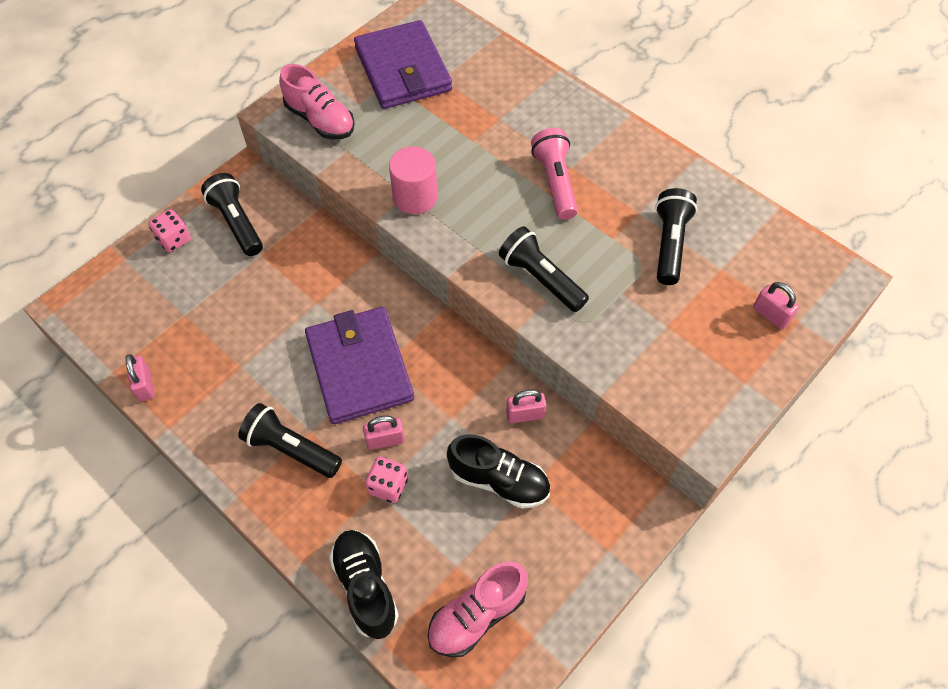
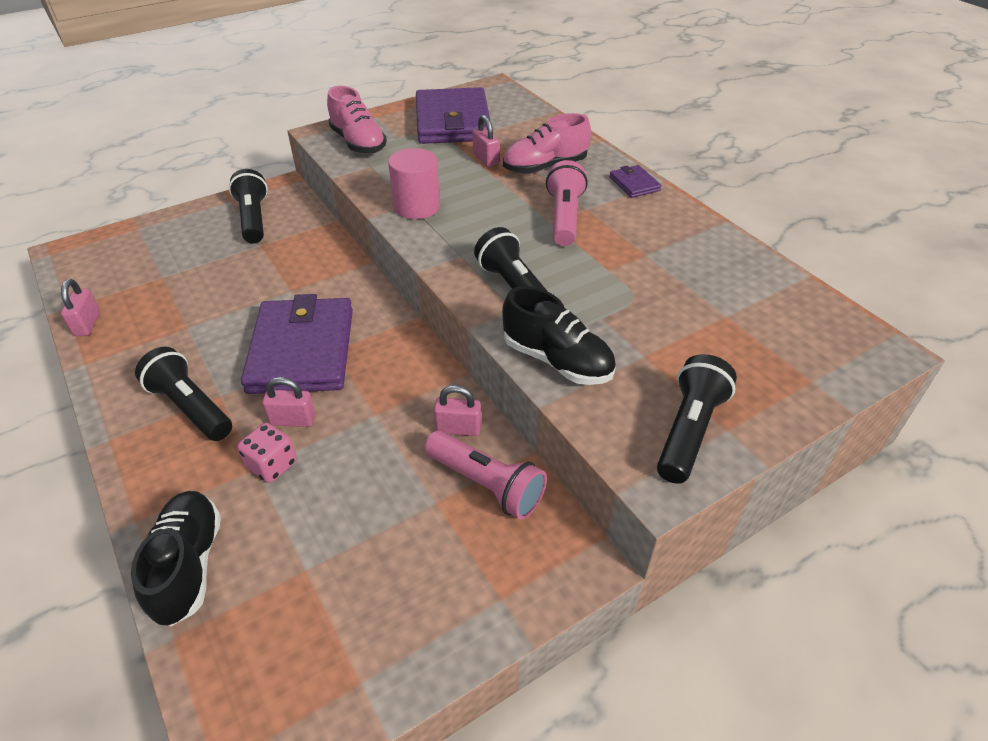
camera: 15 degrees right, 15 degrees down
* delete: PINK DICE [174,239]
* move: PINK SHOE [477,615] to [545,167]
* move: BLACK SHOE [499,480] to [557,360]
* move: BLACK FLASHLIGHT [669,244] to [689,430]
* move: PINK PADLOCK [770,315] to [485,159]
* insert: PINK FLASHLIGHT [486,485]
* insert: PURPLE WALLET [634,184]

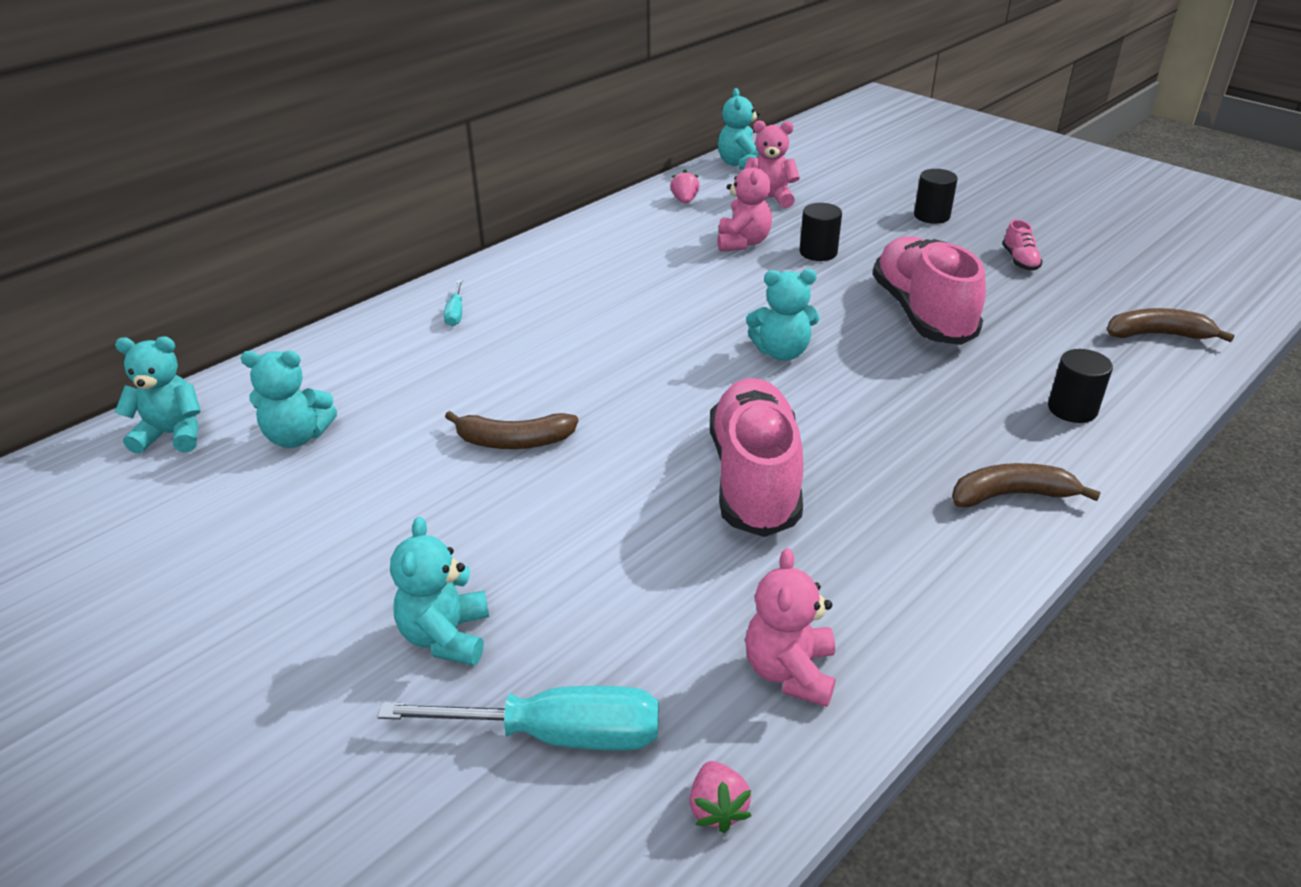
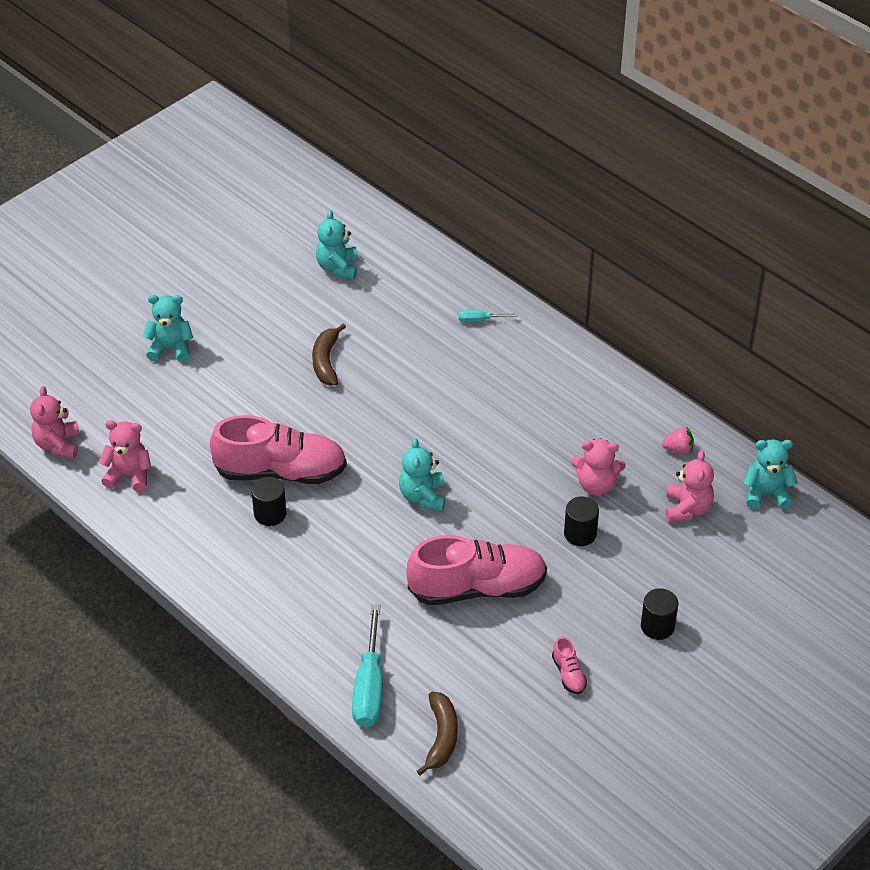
camera: 90 degrees right, 10 degrees up
* delete: TURQUOISE TEDDY BEAR [172,434]
* move: TURQUOISE SCREWDRIVER [556,735] to [369,686]
* replace: PINK STRAWBERRY [717,808] to PINK TEDDY BEAR [58,444]
* delete: BROWN BANANA [1012,495]
* rotate: PINK SHOE [1020,261] = [568,674] 105 degrees counterclockwise
* move: BLACK CYLINDER [1072,409] to [270,514]

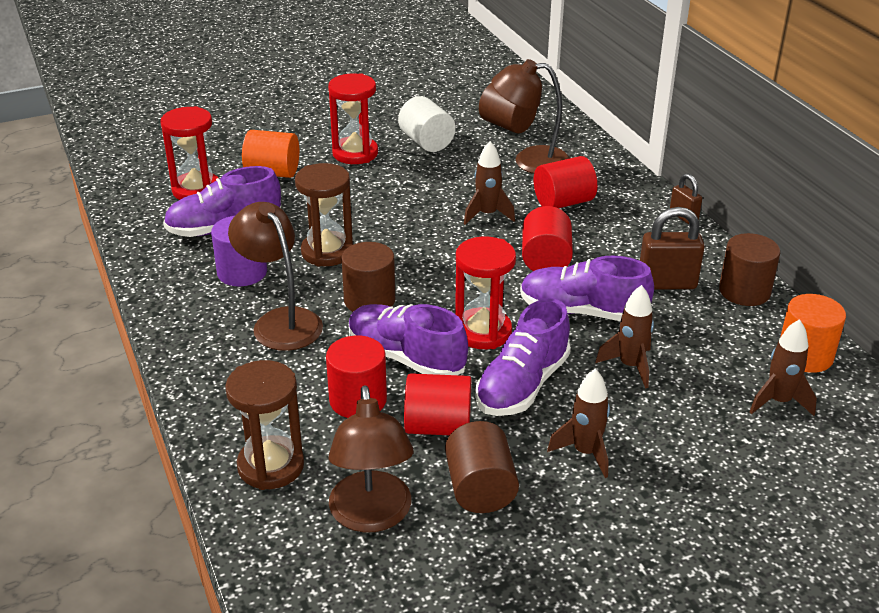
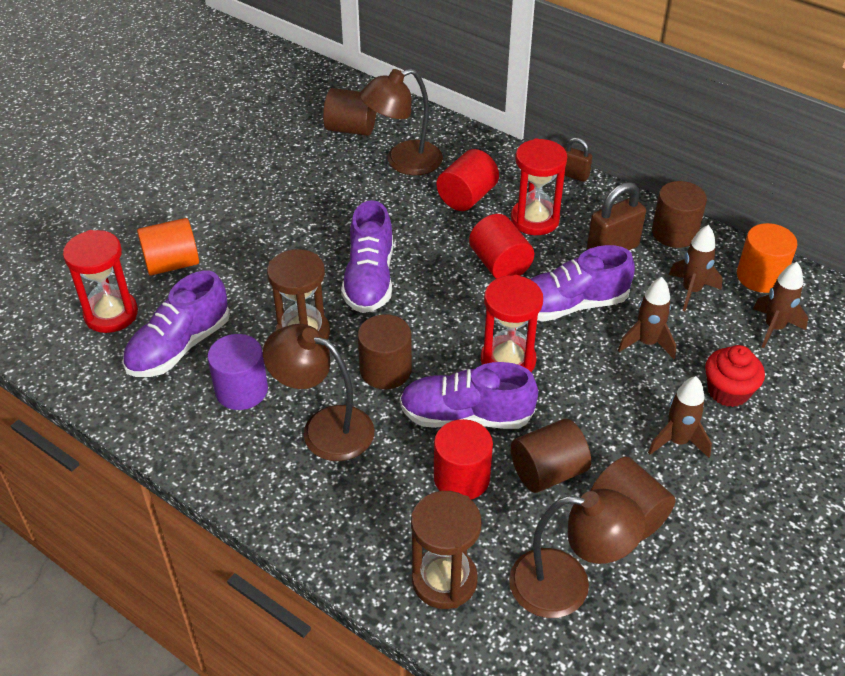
camera: 30 degrees left, 10 degrees up
* move: RED HOURGLASS [355,153] to [535,220]
* rotate: BROWN LAMP [372,516] = [567,585] 45 degrees counterclockwise
* delete: WHITE CYLINDER [426,142]
* recolor: RED CYLINDER [438,426] to BROWN CYLINDER [548,472]
* move: BROWN ROCKET [487,215] to [691,291]
* move: PURPLE SHOE [522,385] to [369,279]
* insert: RED CUPCAKE [728,391]

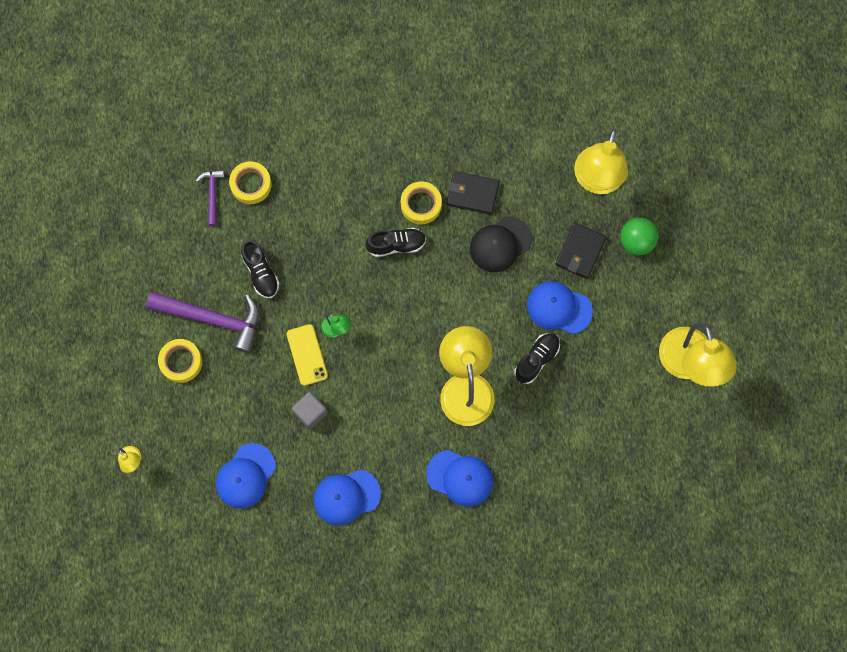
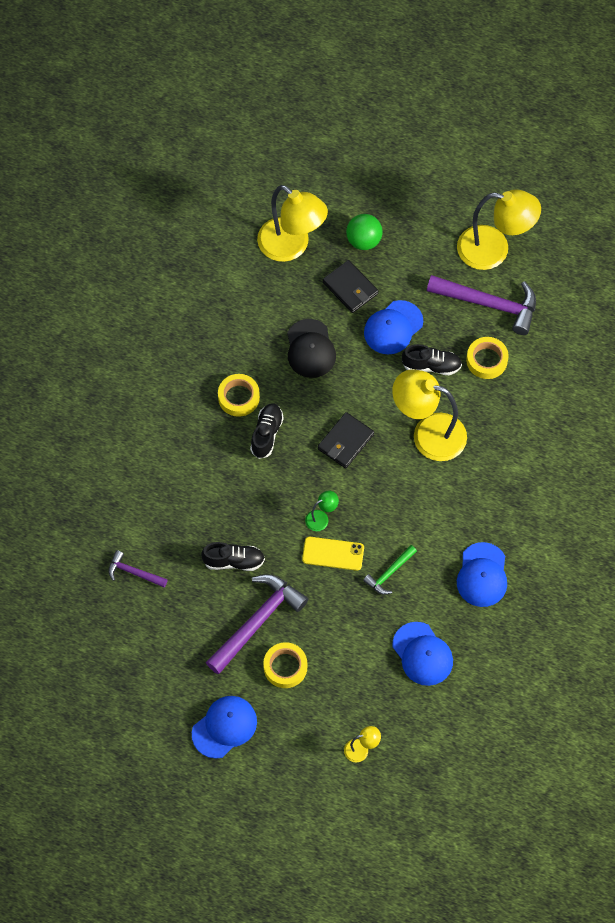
camera: 65 degrees left, 10 degrees down
* move: YELLOW TAPE [251,184] to [486,360]
* replace: GREY CUBE [310,413] to GREEN HAMMER [389,573]
* move: BLUE CAP [460,478] to [224,727]
* move: BLACK WALLET [472,194] to [345,442]
* rotate: BLACK SHOE [536,359] = [431,366] 120 degrees clockwise
* insert: PURPLE HAMMER [489,304]

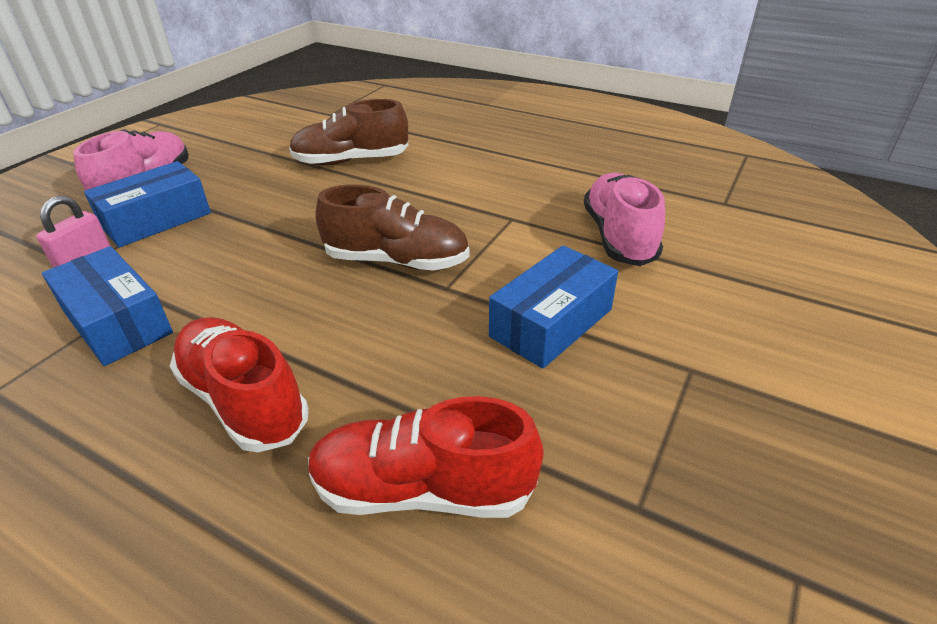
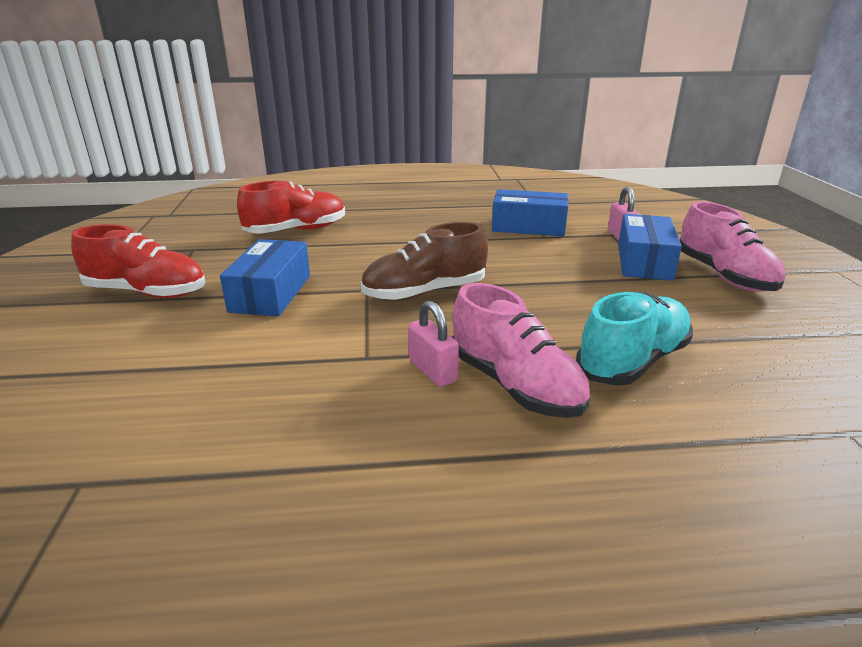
camera: 145 degrees right, 10 degrees down
* move: RED SHOE [243,400] to [147,292]
* recolor: BROWN SHOE [351,161] to TURQUOISE SHOE [632,361]
* move: PINK SHOE [618,237] to [515,385]
* insert: PINK PADLOCK [432,371]

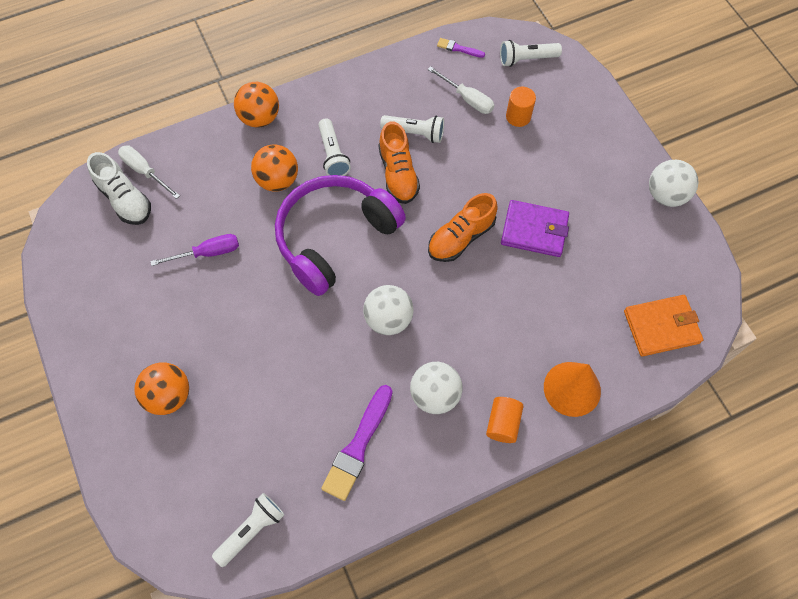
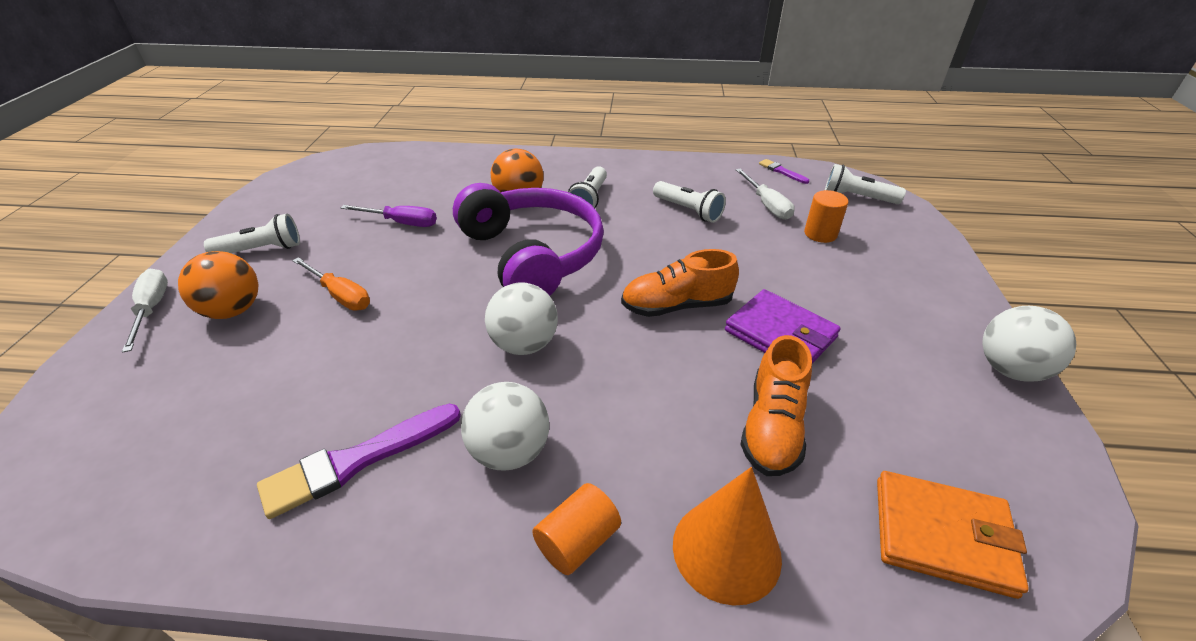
camera: 30 degrees right, 25 degrees down
* delete: WHITE SHOE [125,199]
* move: WHITE SCREWDRIVER [145,171] to [152,309]
* move: WHITE FLASHLIGHT [251,530] to [262,250]
* delete: ORANGE BALL [260,118]
* rotate: PURPLE HEADPHONES [334,237] = [532,255] 75 degrees clockwise
* move: ORANGE SHOE [398,174] to [772,427]
* insert: ORANGE SCREWDRIVER [340,295]

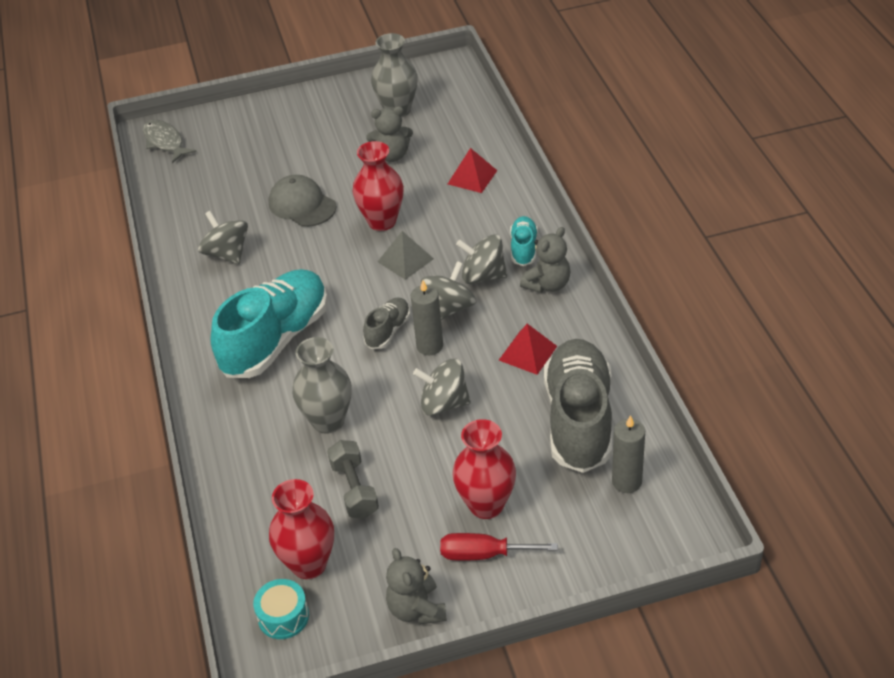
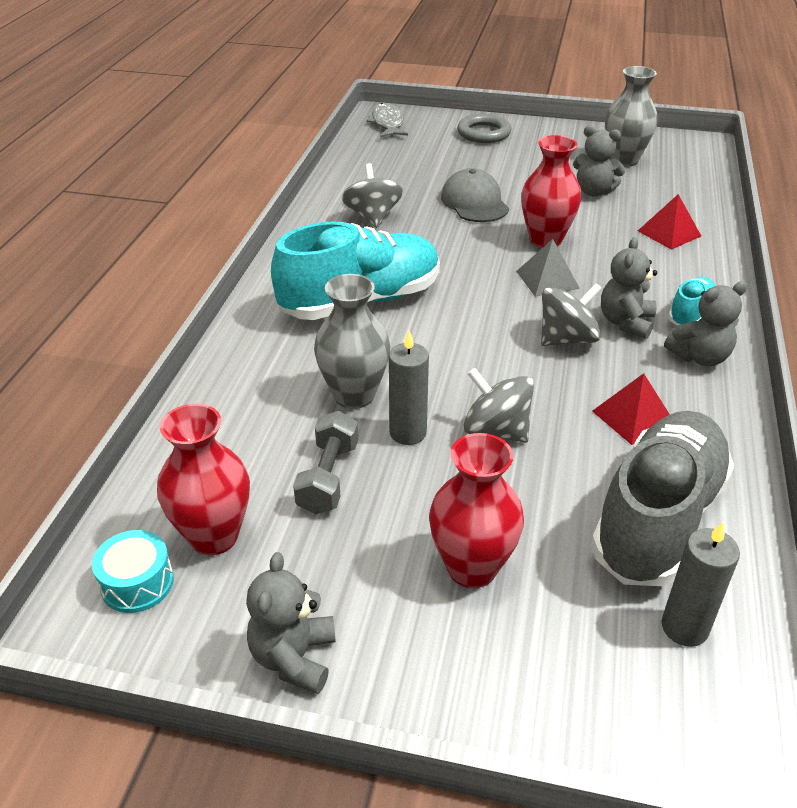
camera: 25 degrees right, 5 degrees down
* delete: GREY SHOE [388,331]
* move: GREY CANDLE [429,346] to [408,433]
* delete: RED SCREWDRIVER [484,554]
* replace: GREY SPINNING TOP [483,276] to GREY TEDDY BEAR [625,322]
* insert: GREY RING [484,133]

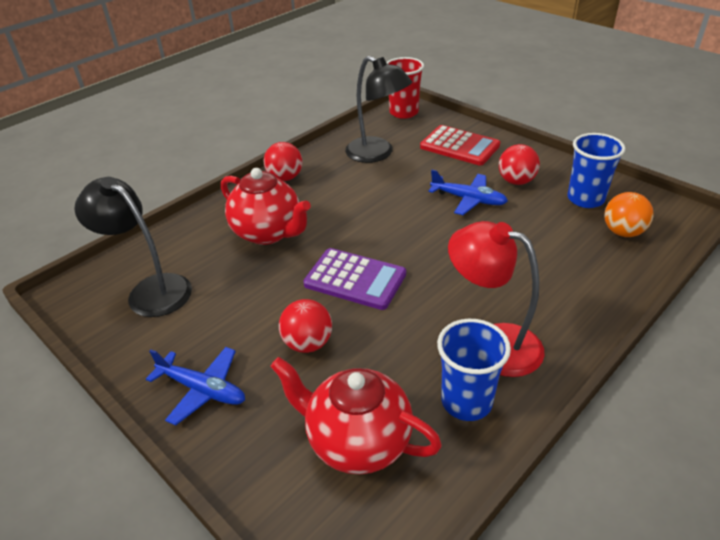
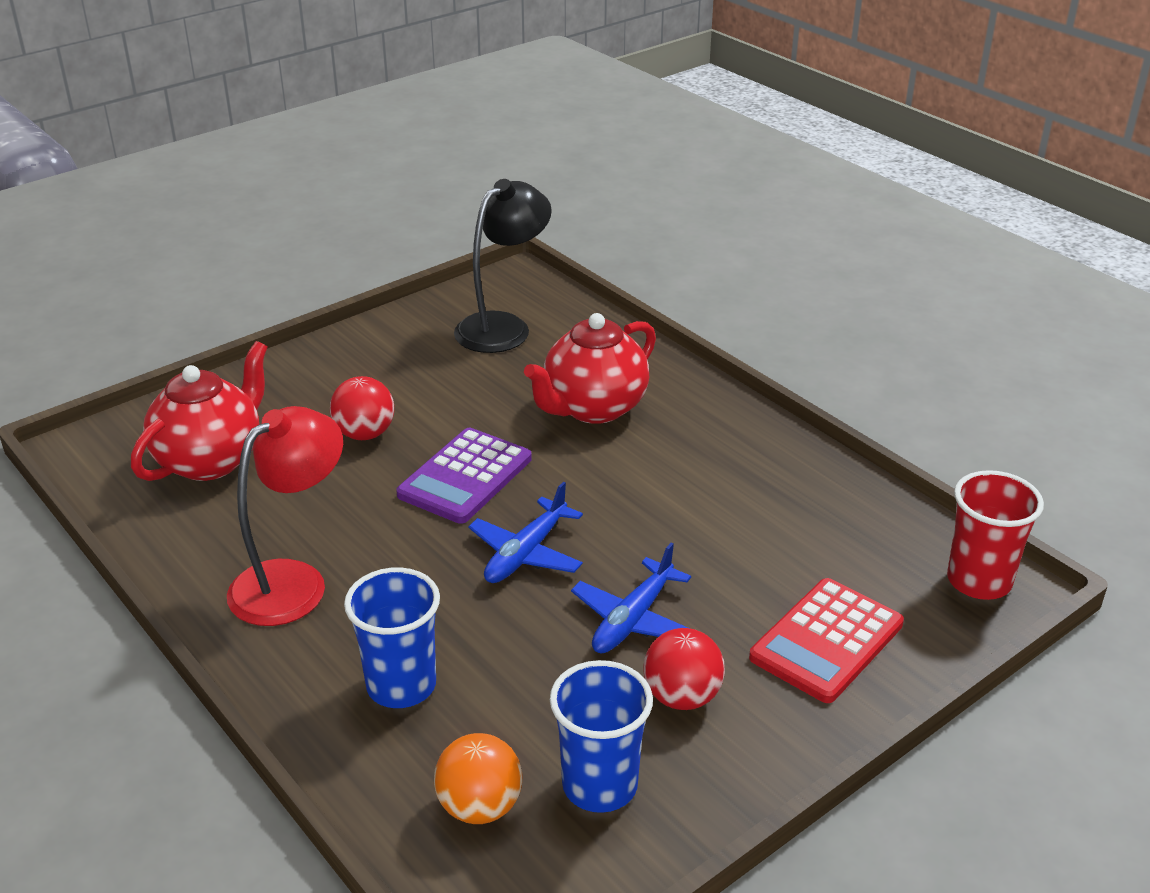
camera: 95 degrees right, 5 degrees down
* move: BLUE PLANE [202,390] to [526,553]
* delete: RED BALL [285,178]
* delete: BLACK LAMP [377,154]
* move: BLUE CUP [466,401] to [401,685]

